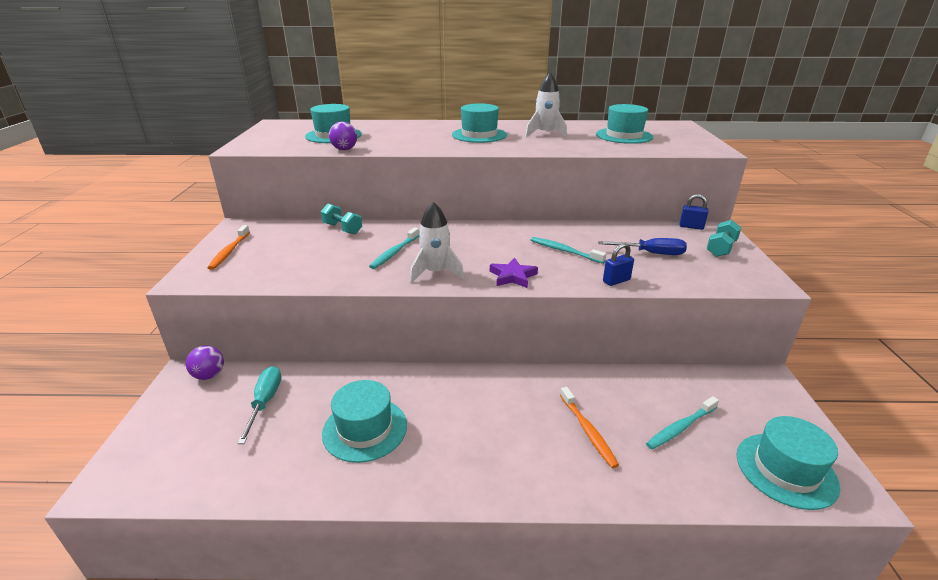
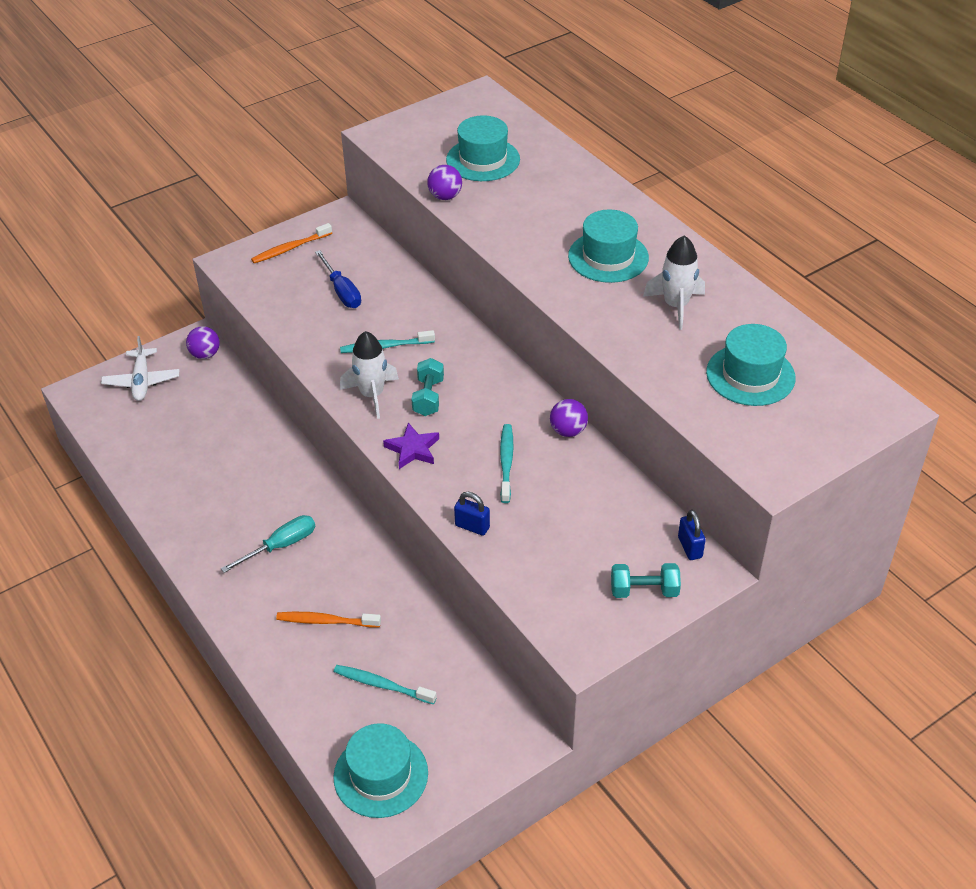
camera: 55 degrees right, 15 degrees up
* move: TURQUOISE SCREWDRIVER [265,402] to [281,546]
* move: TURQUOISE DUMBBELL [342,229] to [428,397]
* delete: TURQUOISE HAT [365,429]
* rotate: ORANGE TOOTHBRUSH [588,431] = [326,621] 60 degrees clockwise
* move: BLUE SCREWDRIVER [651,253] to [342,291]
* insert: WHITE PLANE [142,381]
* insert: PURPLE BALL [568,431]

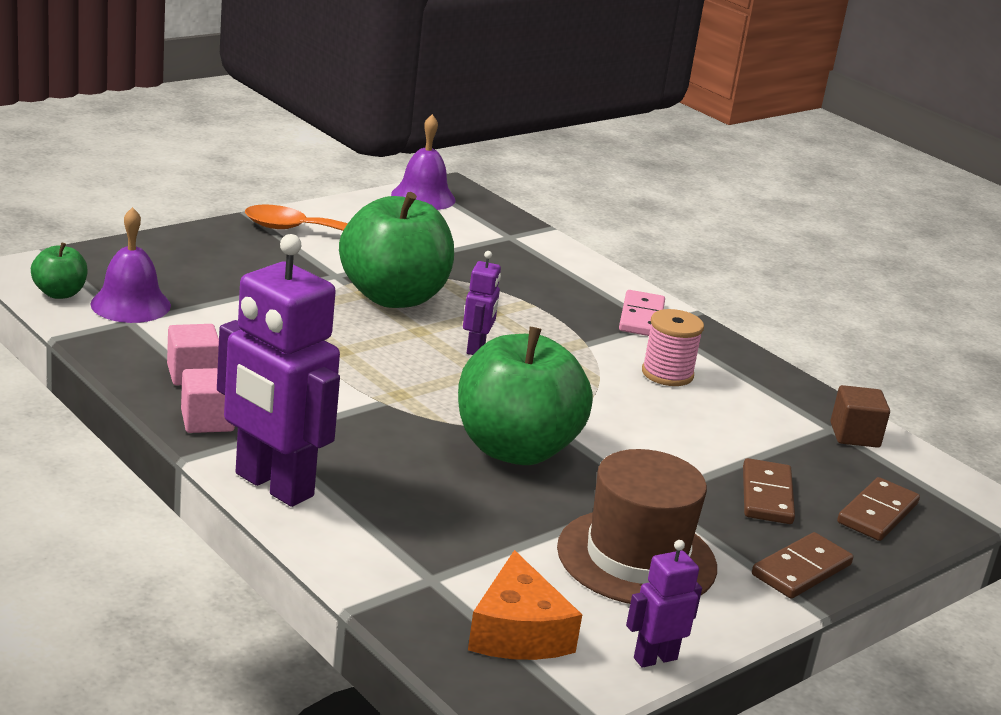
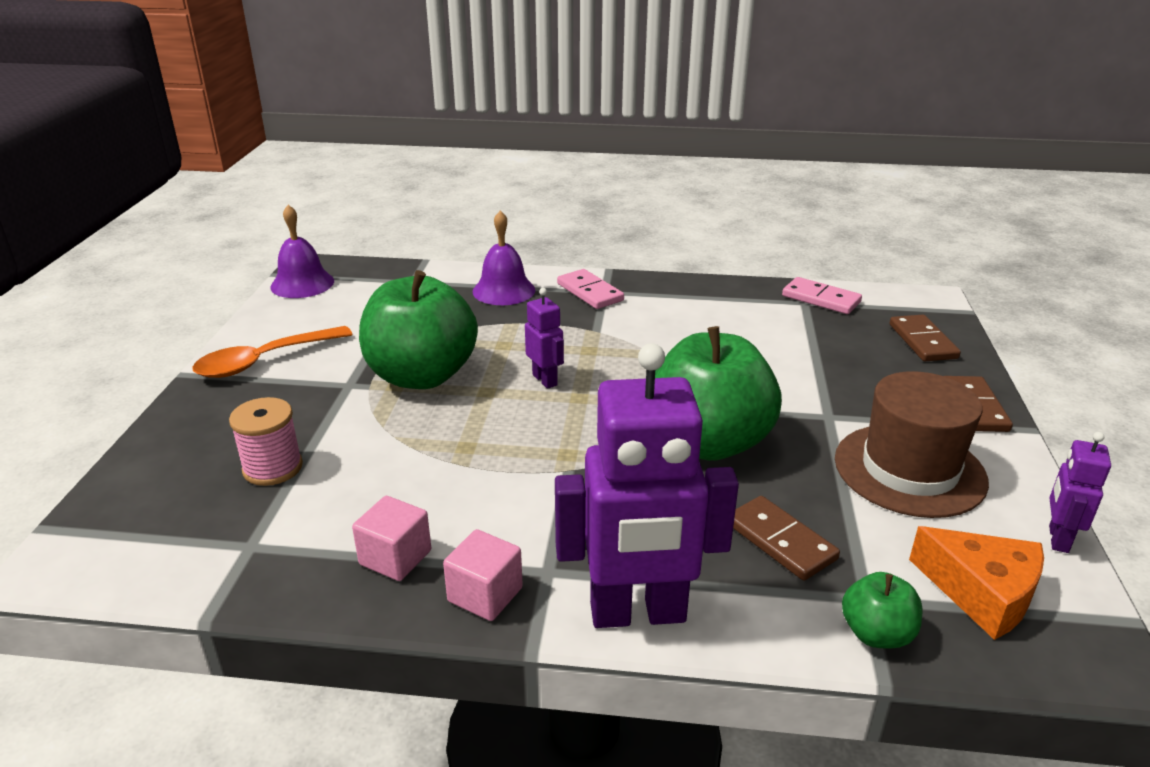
camera: 40 degrees left, 5 degrees up
* move: GREEN APPLE [60,293] to [876,634]
* move: PURPLE BELL [130,304] to [504,290]
* move: PINK SPOOL [667,374] to [273,468]
* move: BROWN DOMINO [766,495] to [780,541]
* replace: BROWN CUBE [854,435] to PINK DOMINO [821,299]

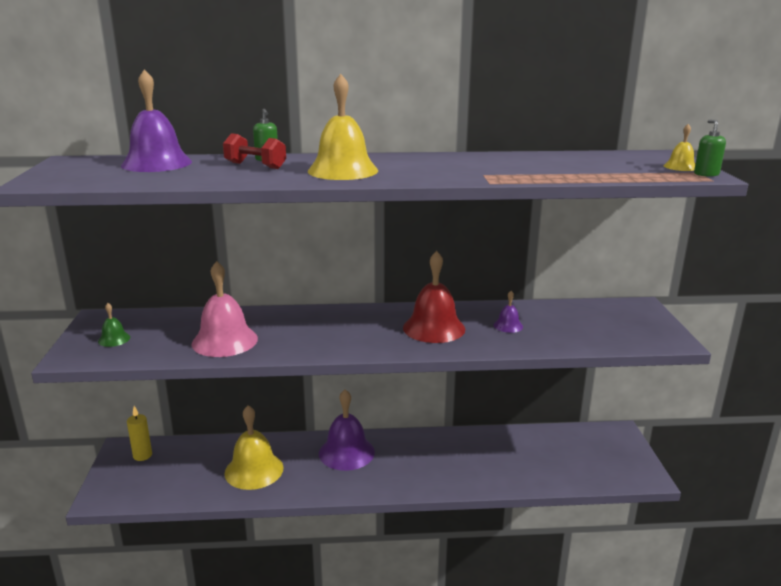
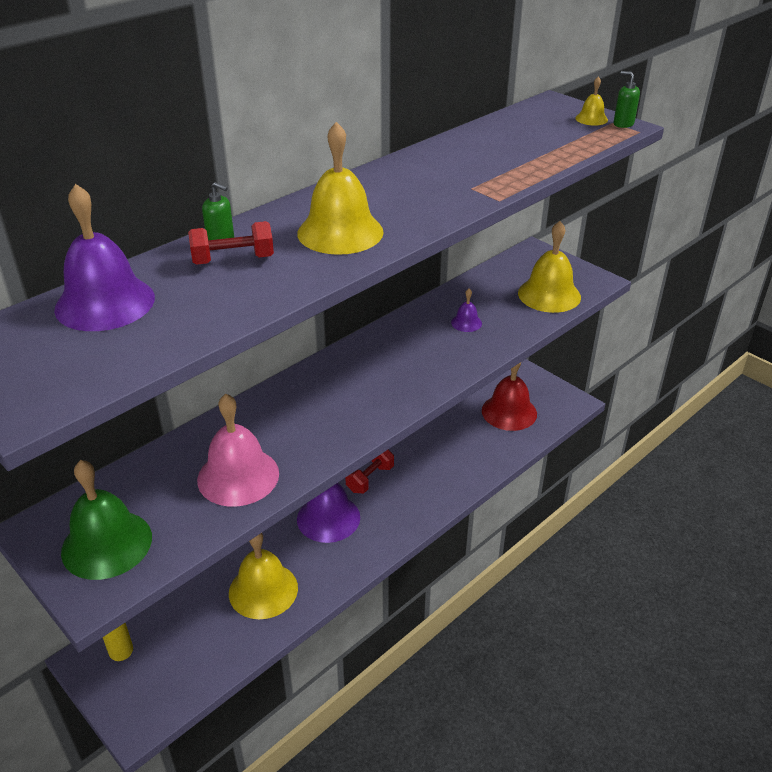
camera: 40 degrees left, 15 degrees up
* resize: GREEN BELL [114,339] = [107,544] x2.11
* move: RED BELL [434,328] to [509,412]
* insert: RED DUMBBELL [370,479]
* insert: YELLOW BELL [549,295]

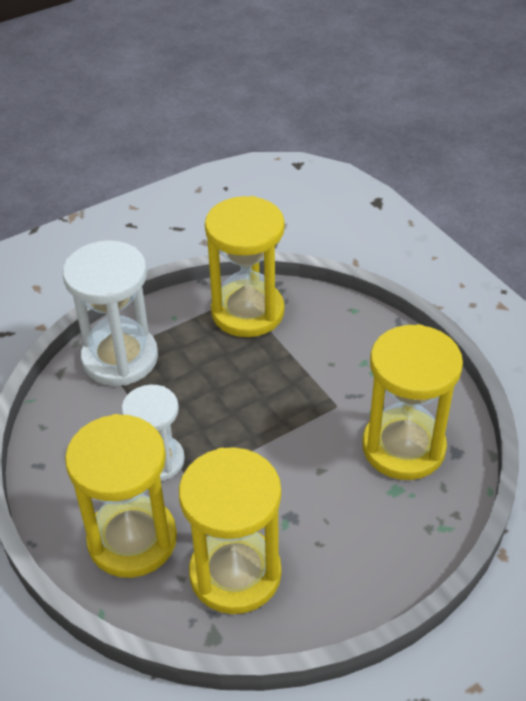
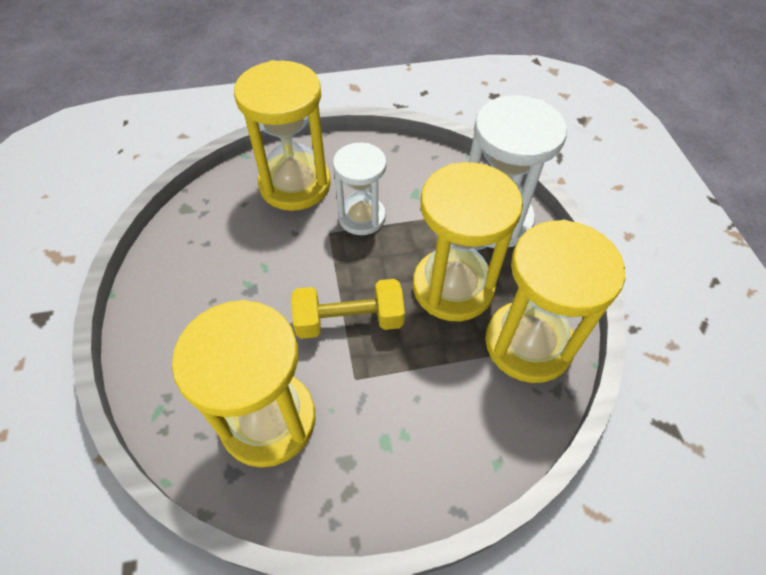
camera: 110 degrees right, 10 degrees up
* move: YELLOW HOURGLASS [235,573] to [453,287]
* insert: YELLOW DUMBBELL [349,321]

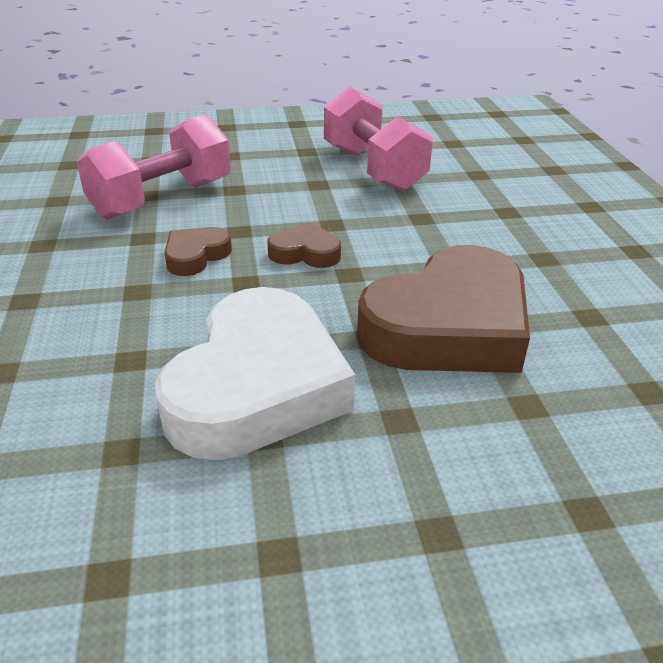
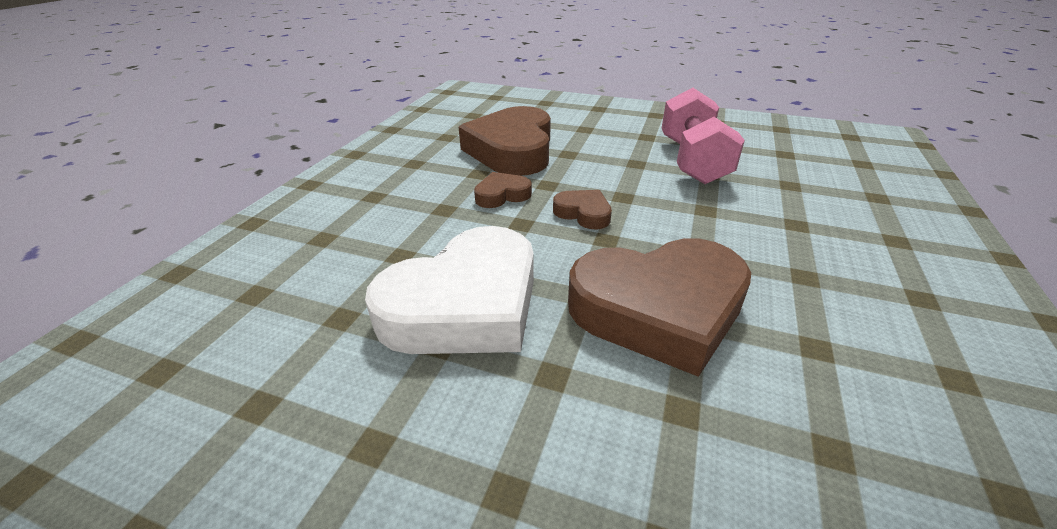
camera: 30 degrees right, 0 degrees up
* replace: PINK DUMBBELL [162,199] to BROWN HEART [512,150]

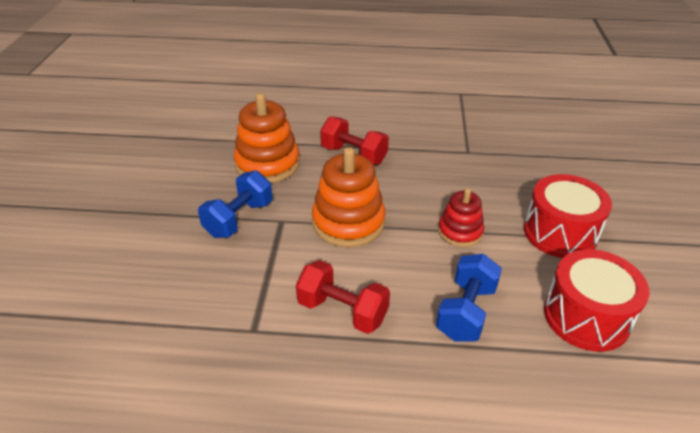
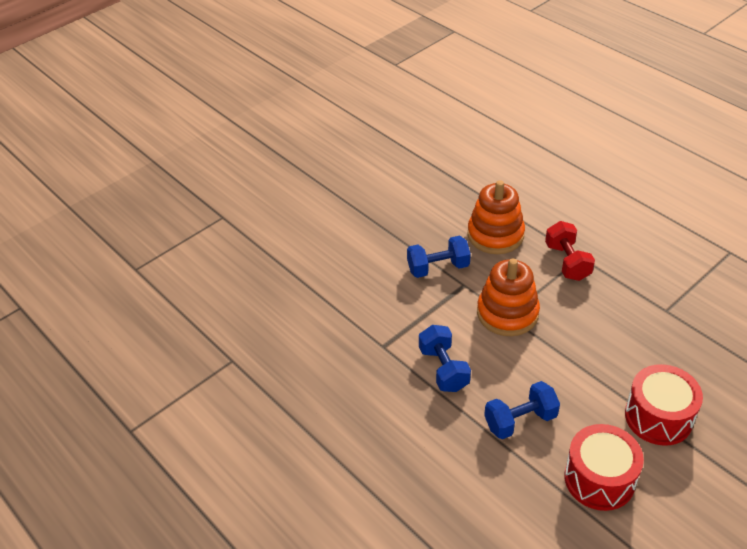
camera: 45 degrees right, 5 degrees up
* recolor: RED DUMBBELL [342,311] to BLUE DUMBBELL [443,369]
* delete: RED STACKING TOY [460,232]

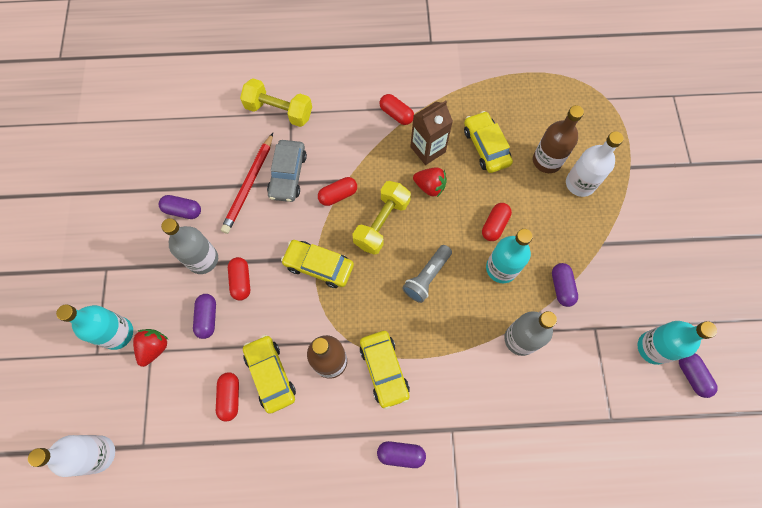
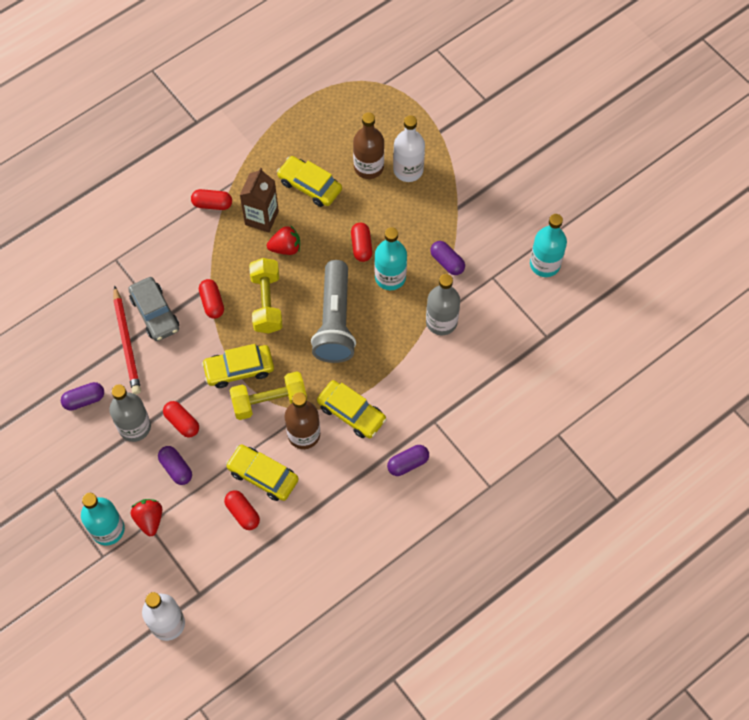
camera: 35 degrees left, 5 degrees down
* move: YELLOW DUMBBELL [279,111] to [269,402]
* rotate: RED CAPSULE [338,195] = [212,303] 45 degrees counterclockwise
* resize: GREY FLASHLIGHT [427,277] = [335,322] x1.70
* delete: PURPLE CAPSULE [692,375]

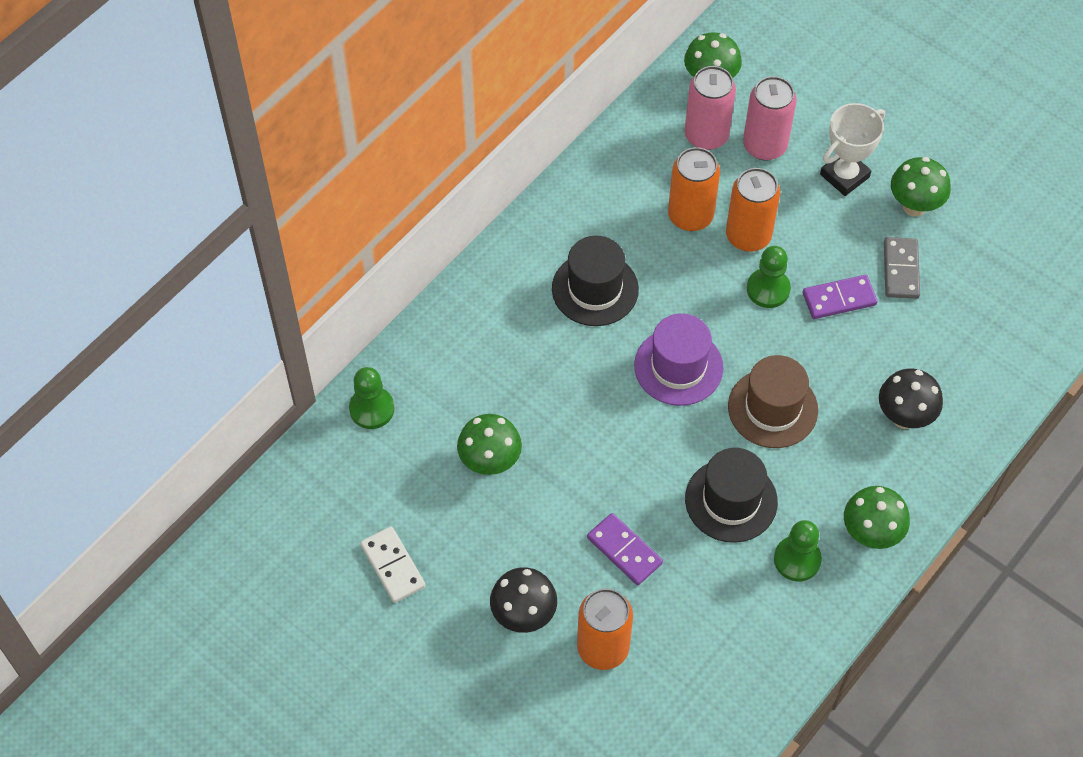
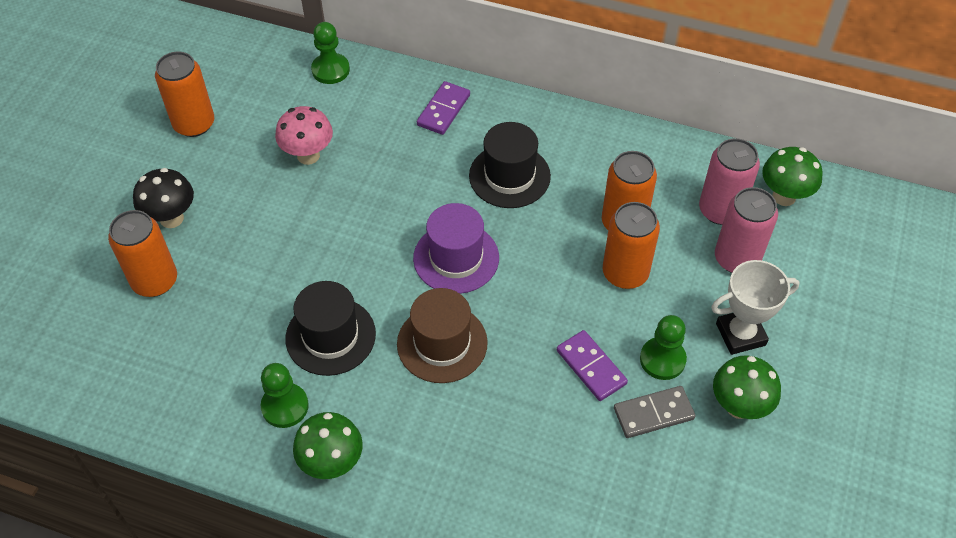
camera: 70 degrees right, 5 degrees down
* replace: WHITE DOMINO [393,566] to ORANGE CAN [194,124]
* recolor: GREEN MUSHROOM [490,462] to PINK MUSHROOM [308,155]
* move: PURPLE DOMINO [624,551] to [443,110]
* move: GREEN PAWN [768,289] to [662,359]
* rotate: WHITE TROPHY [844,176] = [740,334] 45 degrees counterclockwise
* delete: BLACK MUSHROOM [904,417]

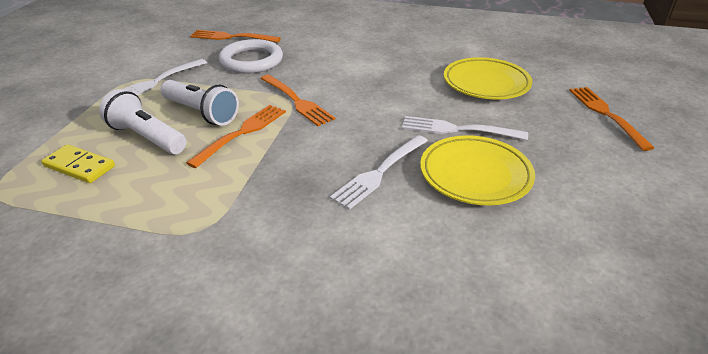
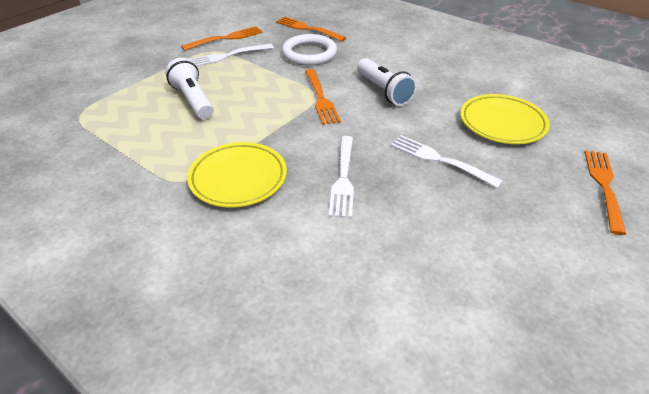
camera: 25 degrees right, 5 degrees up
* delete: YELLOW DOMINO [79,166]
* move: WHITE FLASHLIGHT [201,113] to [384,91]
* move: ORANGE FORK [242,133] to [226,38]
* rotate: WHITE FORK [379,172] = [343,178] 60 degrees counterclockwise
* move: YELLOW PLATE [475,175] to [238,178]

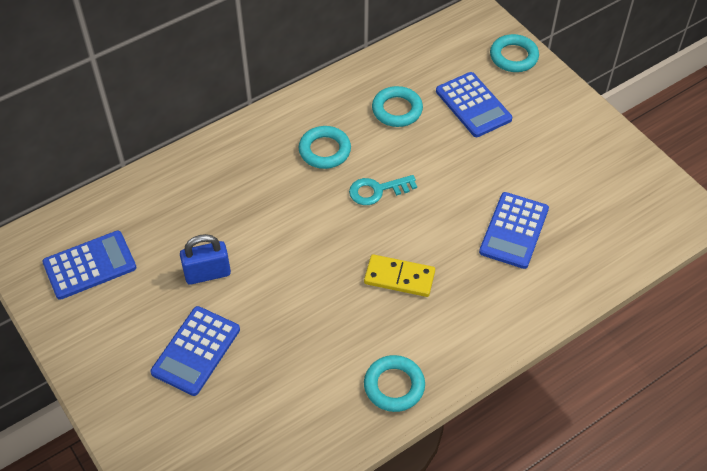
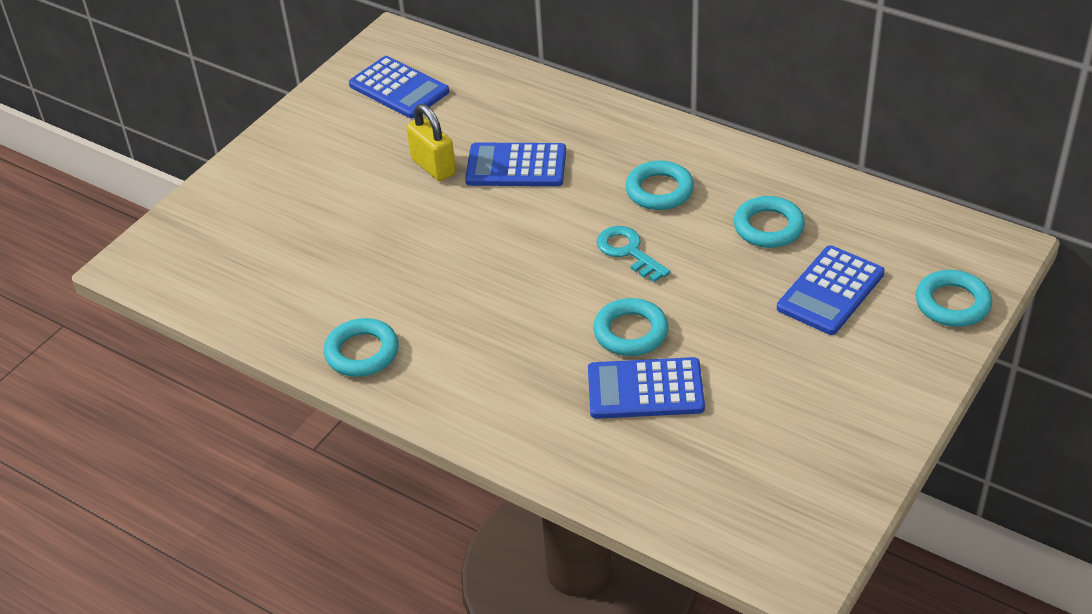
camera: 70 degrees right, 10 degrees down
* move: BLUE CALCULATOR [196,351] to [516,166]
* recolor: BLUE PADLOCK [207,273] to YELLOW PADLOCK [433,166]
* delete: YELLOW DOMINO [399,278]
* insert: TURQUOISE RING [630,332]

